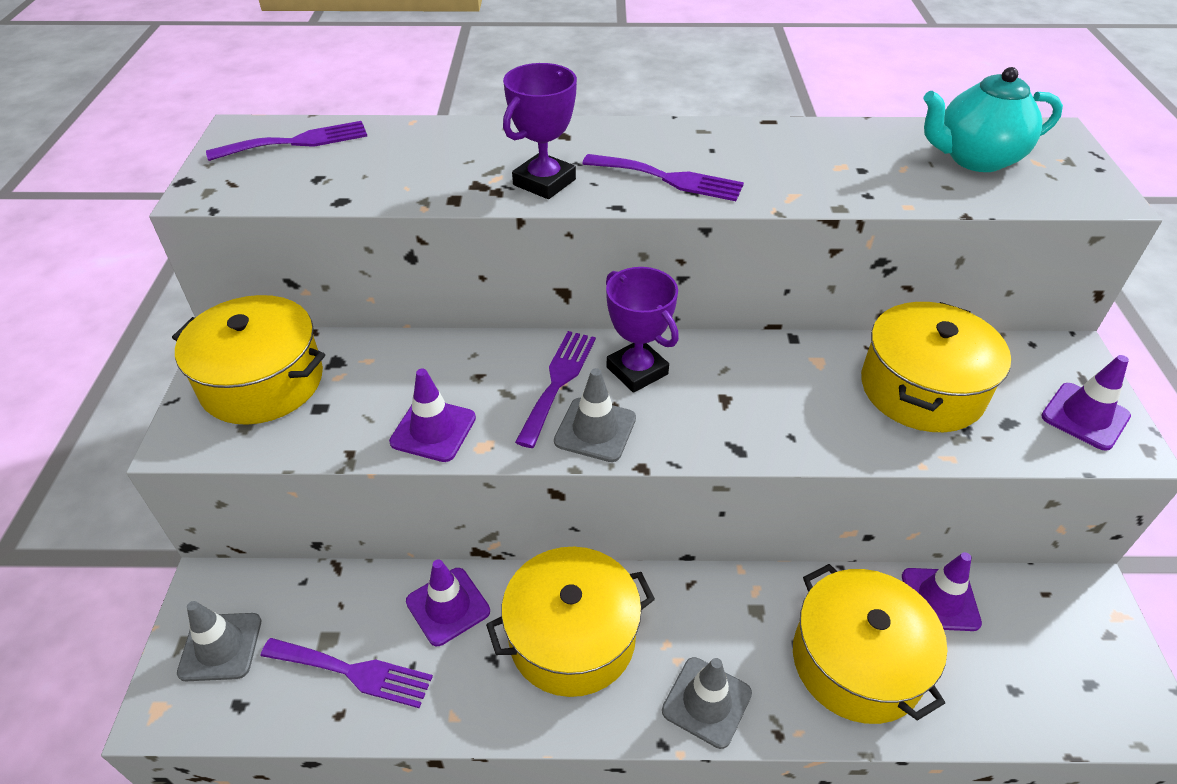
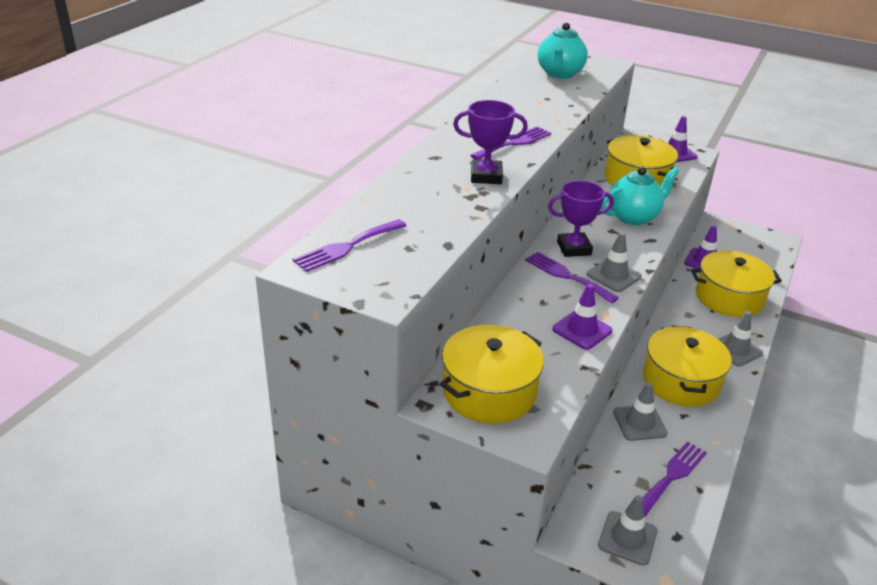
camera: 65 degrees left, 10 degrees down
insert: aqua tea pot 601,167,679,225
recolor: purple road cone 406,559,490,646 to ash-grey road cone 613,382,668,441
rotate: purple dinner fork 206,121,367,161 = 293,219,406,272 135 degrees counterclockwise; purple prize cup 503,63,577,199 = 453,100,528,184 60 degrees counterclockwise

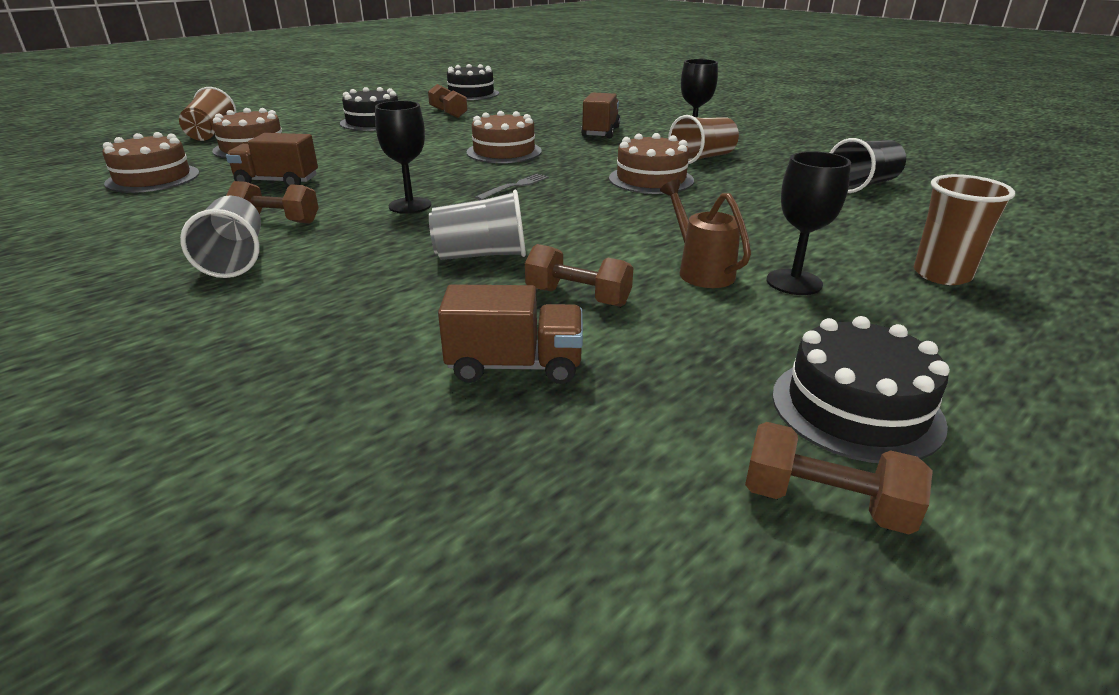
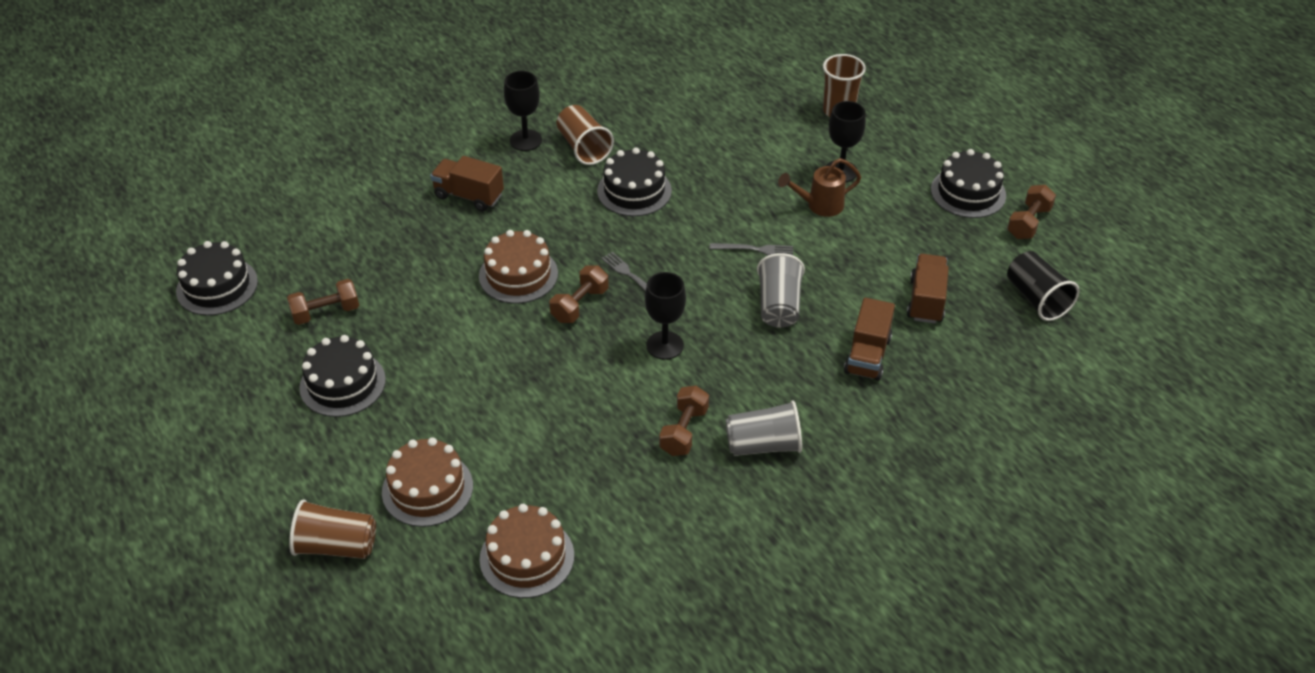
camera: 80 degrees left, 15 degrees up
insert: ash-grey dinner fork 710,243,793,255
move: brown lorry 226,133,318,187 to 844,298,895,381; brown hand weight 525,244,633,307 to 550,266,609,323; ebony tumbler 830,138,906,193 to 1007,251,1079,321
recolor: brown layer cake 609,133,694,194 to ebony layer cake 597,147,672,216

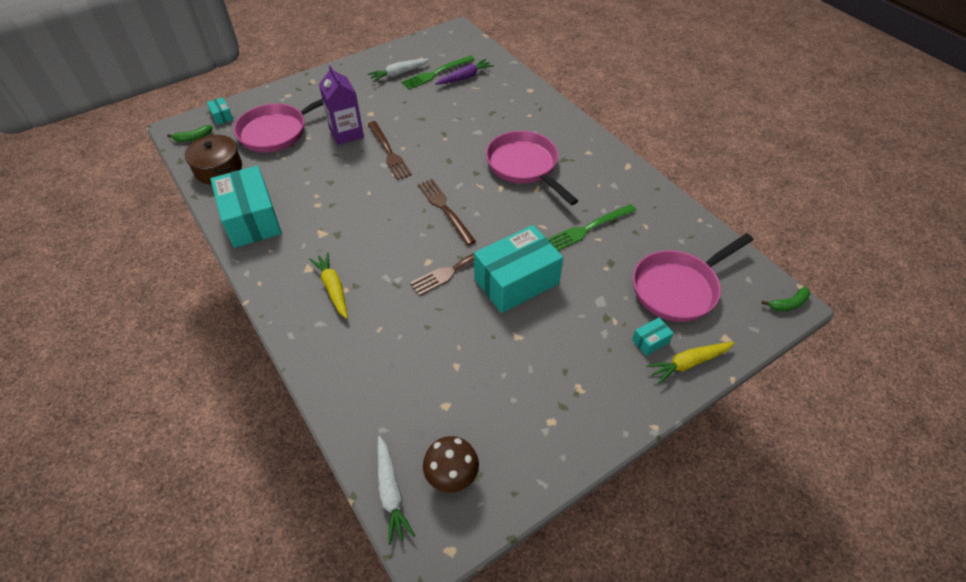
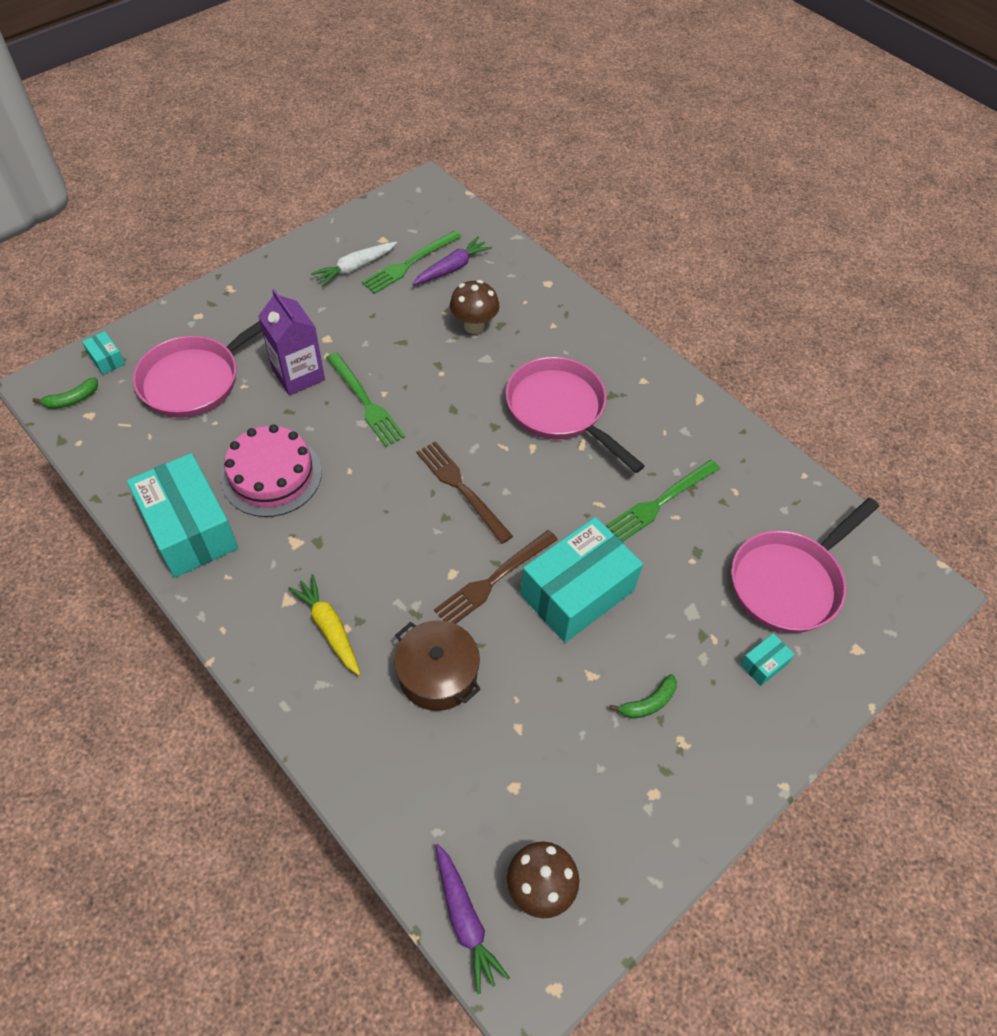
camera: 10 degrees left, 5 degrees up
delete: yellow root vegetable 646,342,735,384
insert: rosy layer cake 221,424,322,517; brown toadstool 450,280,499,334
move: brown cooking pot 184,135,242,185 to 394,620,480,711; leaf-green banana fruit 762,286,810,311 to 610,674,677,719
recolor: brown dinner fork 368,121,412,180 to leaf-green dinner fork 326,352,405,447; white root vegetable 377,436,415,545 to purple root vegetable 435,844,510,994

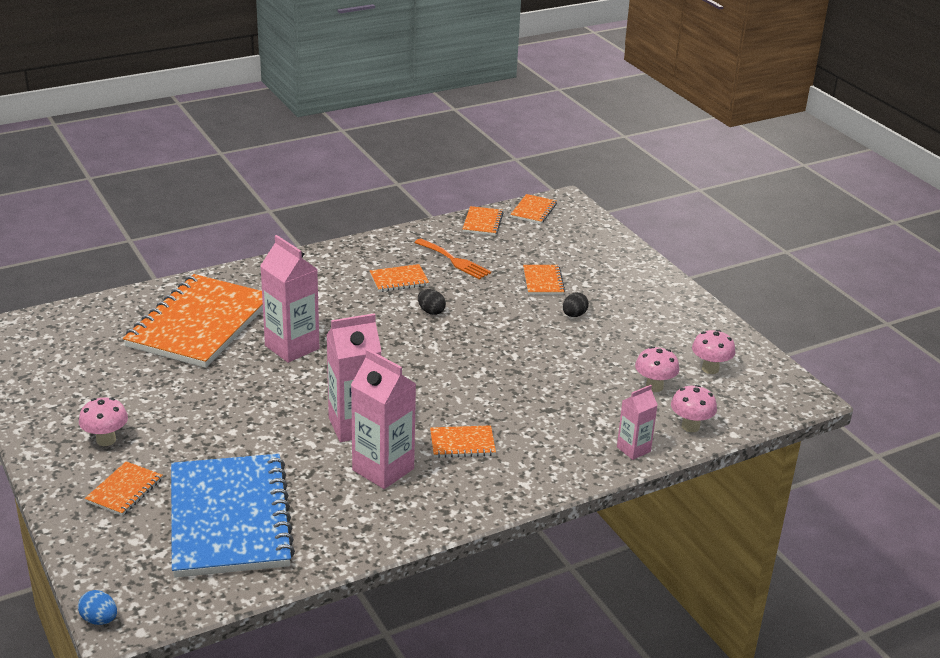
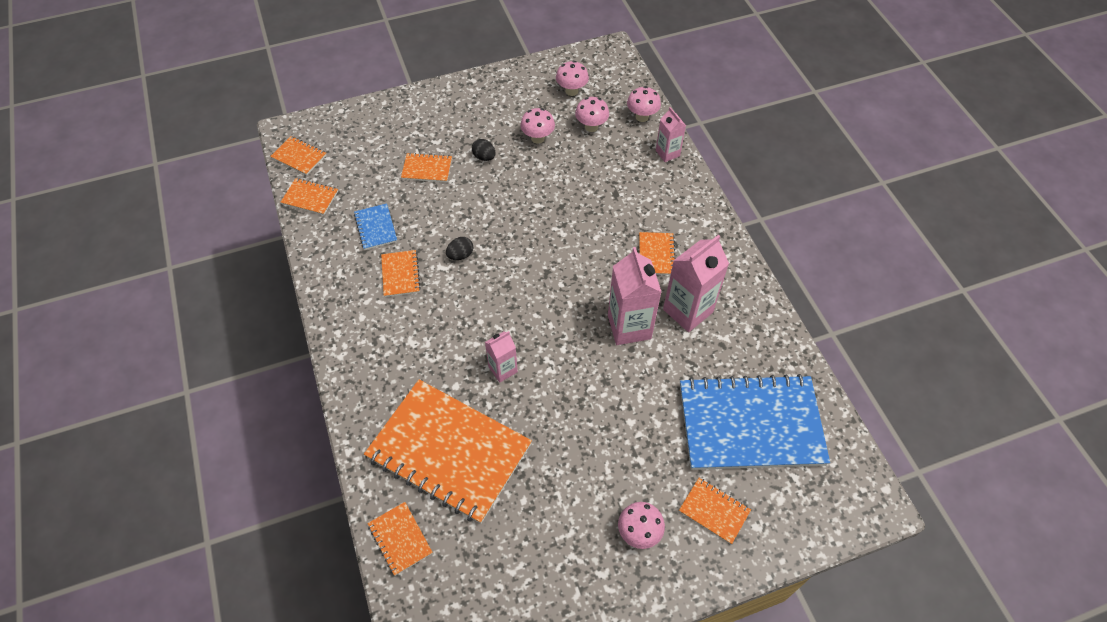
camera: 80 degrees left, 25 degrees up
delete: cobalt egg 78,590,117,625
insert: bright orange notepad 367,502,433,576; rosy toadstool 520,108,555,144
replace: bright orange dinner fork 414,238,491,280 to cobalt notepad 354,203,397,250
resize: rosy carton 260,235,319,363 = 485,331,518,382 x0.57

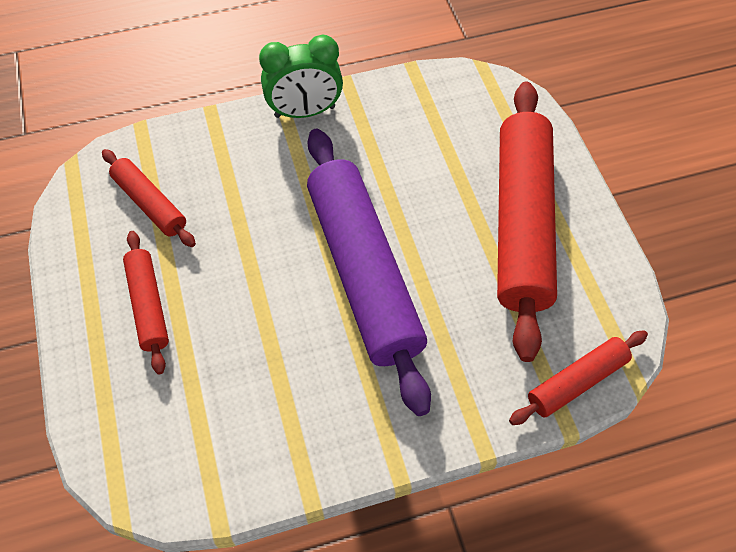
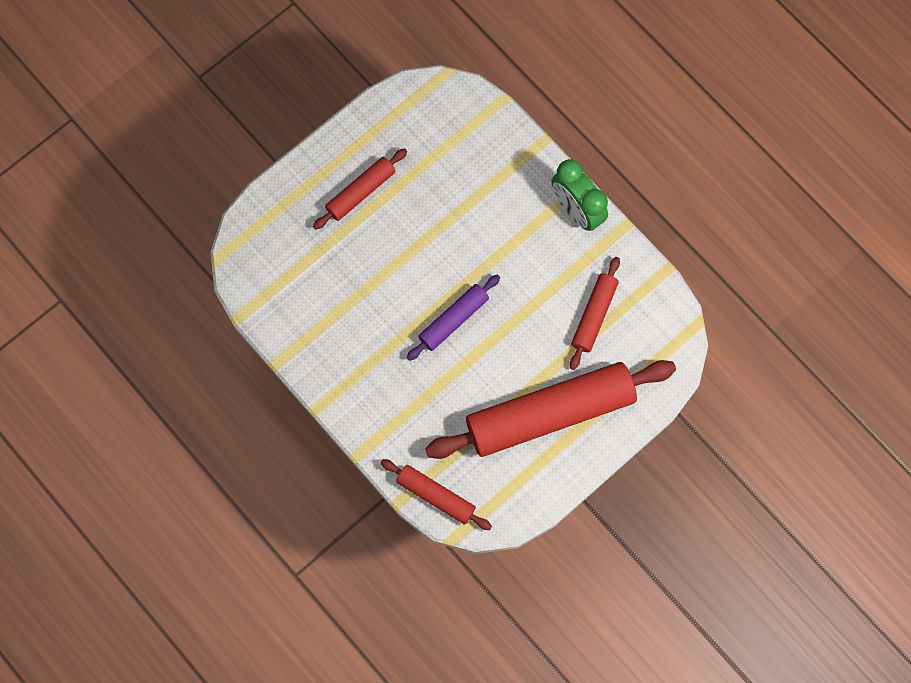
camera: 65 degrees right, 15 degrees up
move: scarlet rolling pin 102,149,196,247 to 570,257,620,370
resize: purple rolling pin 307,129,431,416 = 406,275,500,361 x0.48

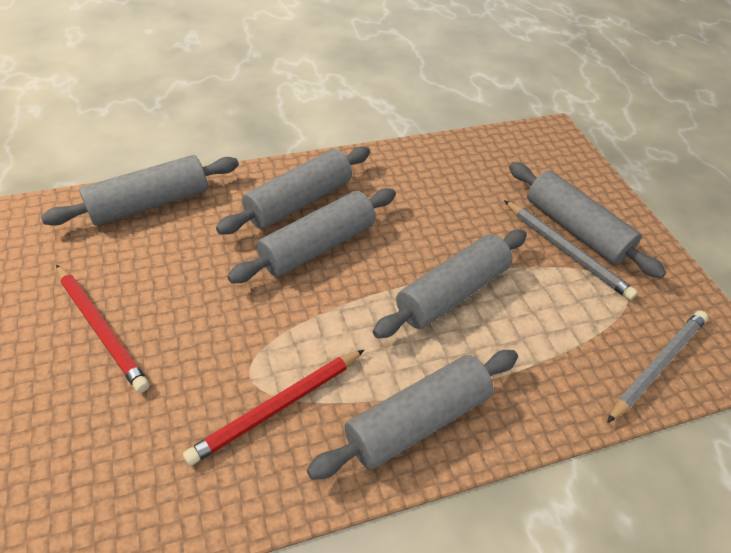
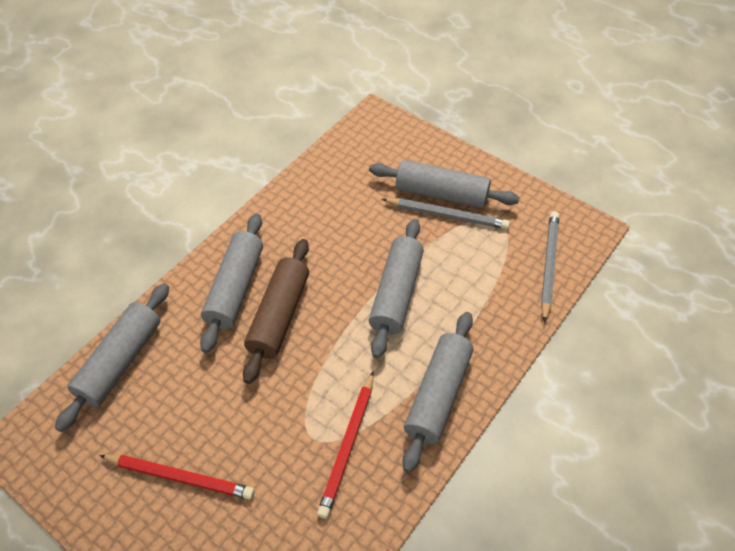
camera: 30 degrees left, 5 degrees up
recolor: ash-grey rolling pin 227,188,396,283 to brown rolling pin 243,239,309,384

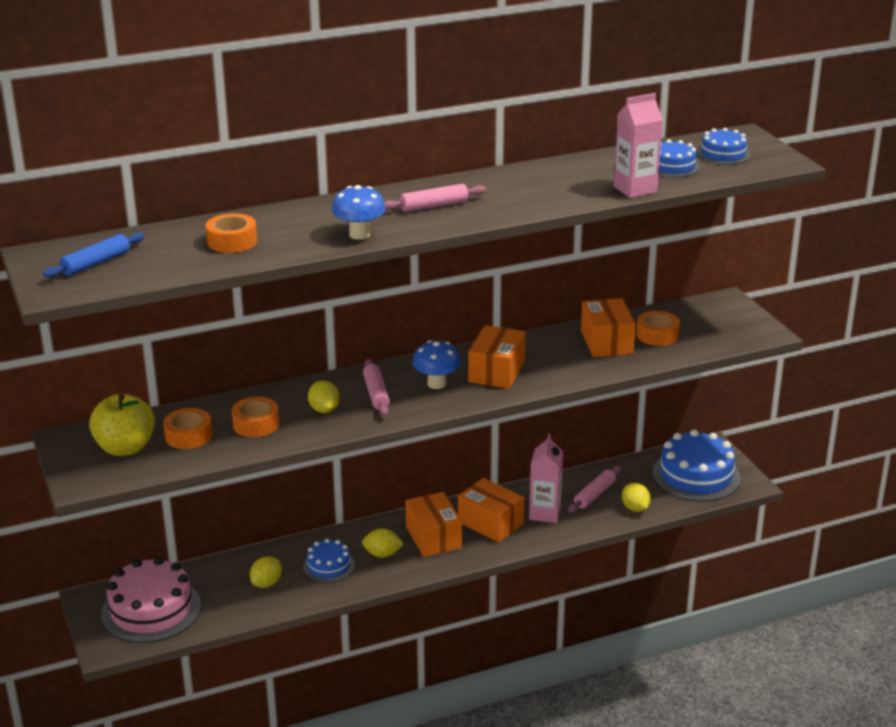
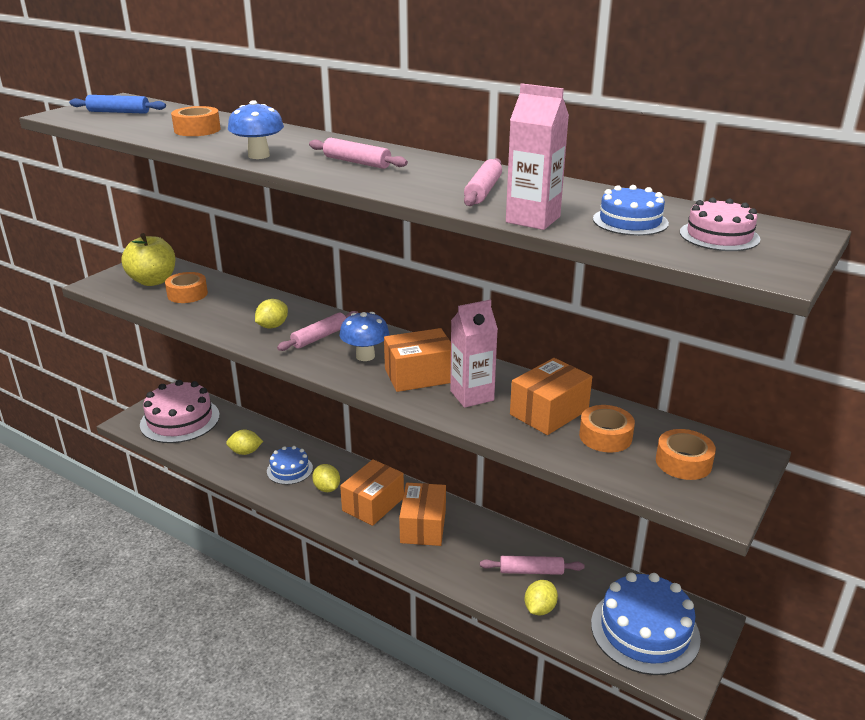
camera: 55 degrees right, 0 degrees up
insert: rosy rolling pin 464,158,502,206
move: bright orange tape 232,397,279,437 to 656,429,716,480; rosy carton 529,434,563,523 to 450,300,498,408
recolor: cobalt layer cake 696,128,751,165 to rosy layer cake 680,197,760,251

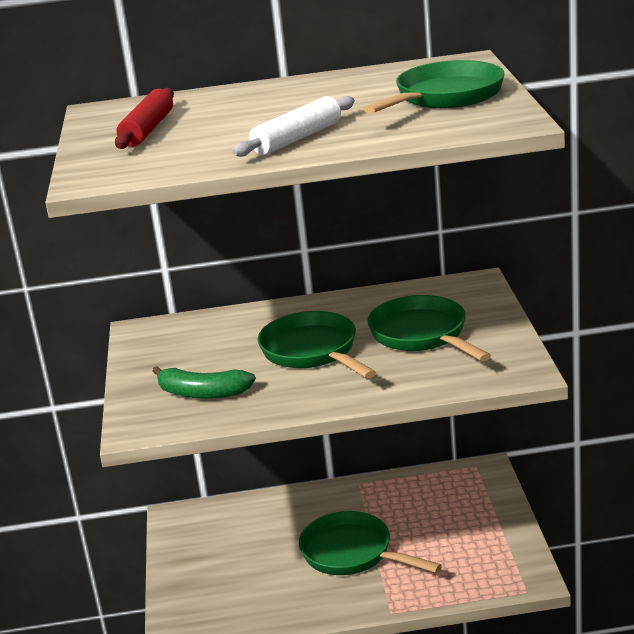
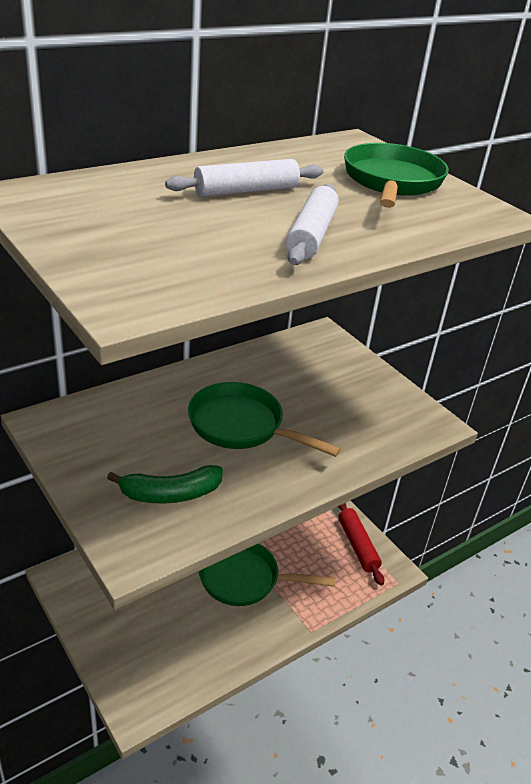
camera: 35 degrees left, 10 degrees up
delete: leaf-green pan 367,295,491,361
insert: white rolling pin 165,159,324,197
move: scarlet rolling pin 115,88,174,149 to 338,503,384,586

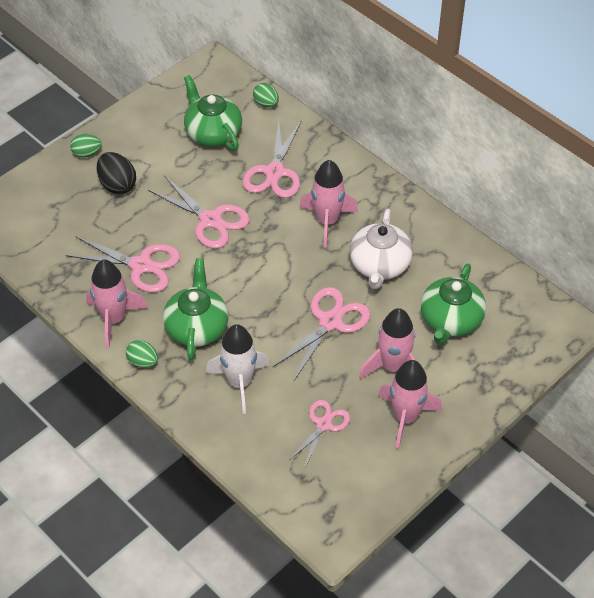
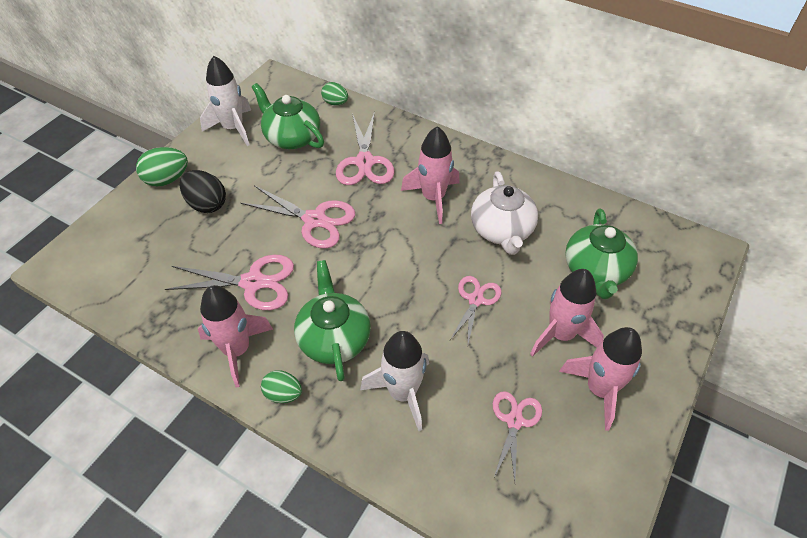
camera: 15 degrees left, 0 degrees up
insert: white spaceship 200,56,251,146
resize: leaf-green egg 70,134,102,158 = 136,147,188,187 x1.51; rosy shears 272,287,371,381 = 450,276,502,344 x0.64

